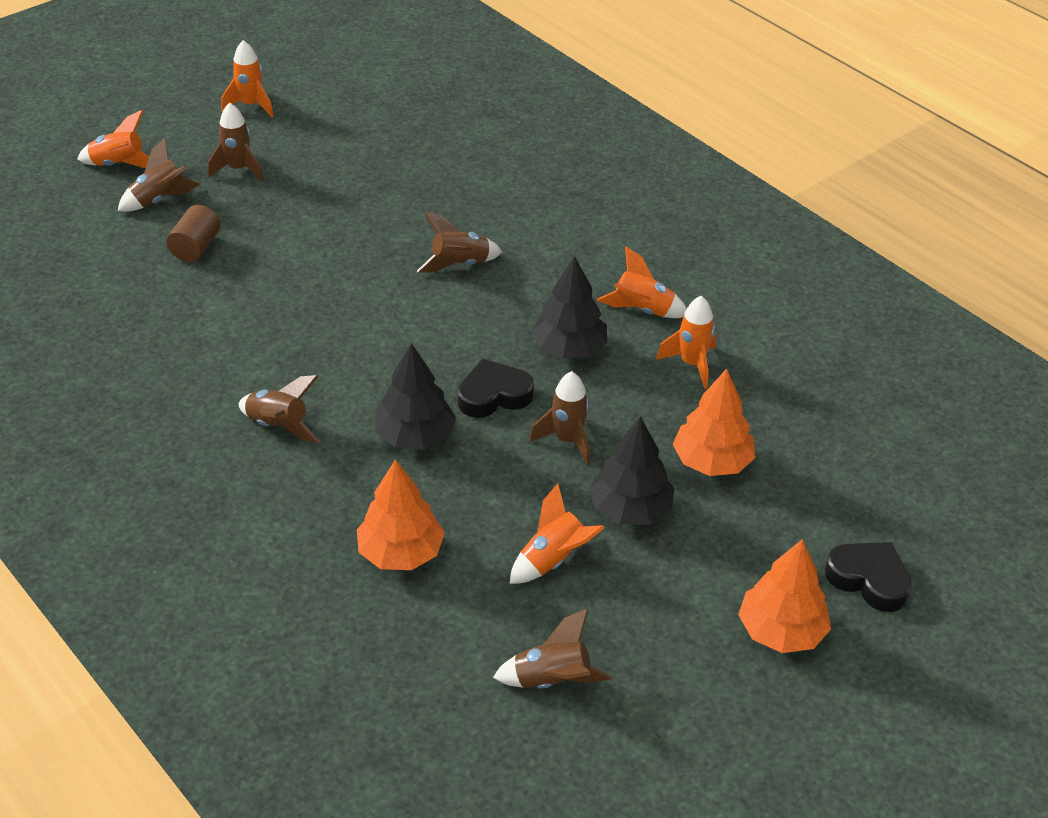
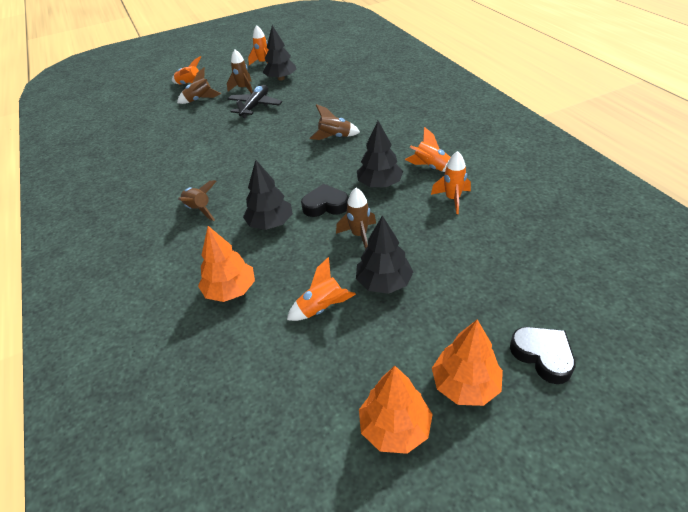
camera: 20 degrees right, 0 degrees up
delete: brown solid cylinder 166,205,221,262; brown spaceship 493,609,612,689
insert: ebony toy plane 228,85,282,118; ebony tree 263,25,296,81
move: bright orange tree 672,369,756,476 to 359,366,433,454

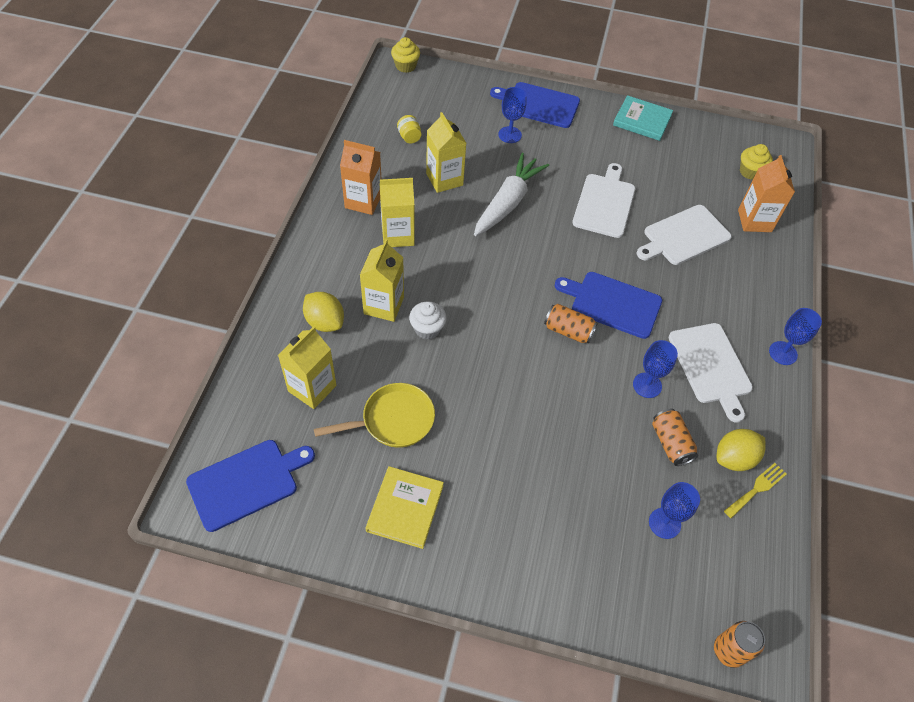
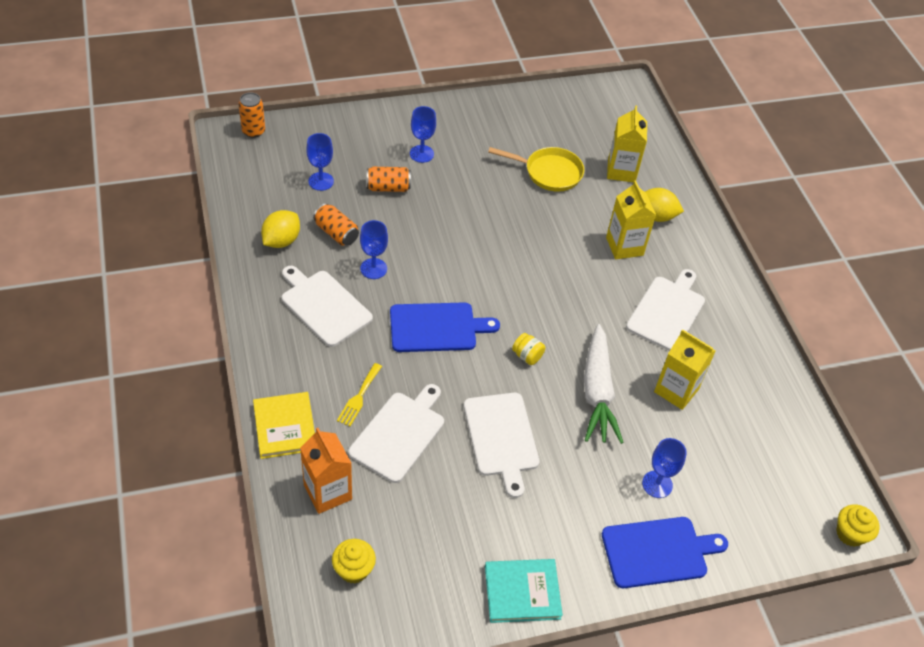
camera: 150 degrees right, 5 degrees down
delete: cobalt cutting board 186,440,315,532; bright orange carton 340,140,381,215; white muffin 409,302,447,340
move: yellow book 366,466,444,549 to 253,392,315,459; yellow jar 397,115,421,143 to 512,333,545,365; bright orange tin 544,304,598,343 to 367,167,411,192; yellow dinner fork 724,463,787,518 to 337,363,382,426; cobalt goblet 769,308,822,365 to 410,106,436,163
replace: yellow carton 379,178,414,247 to white cutting board 626,269,705,351
rotate: yellow pan 314,383,435,448 = 488,147,584,192 120 degrees counterclockwise

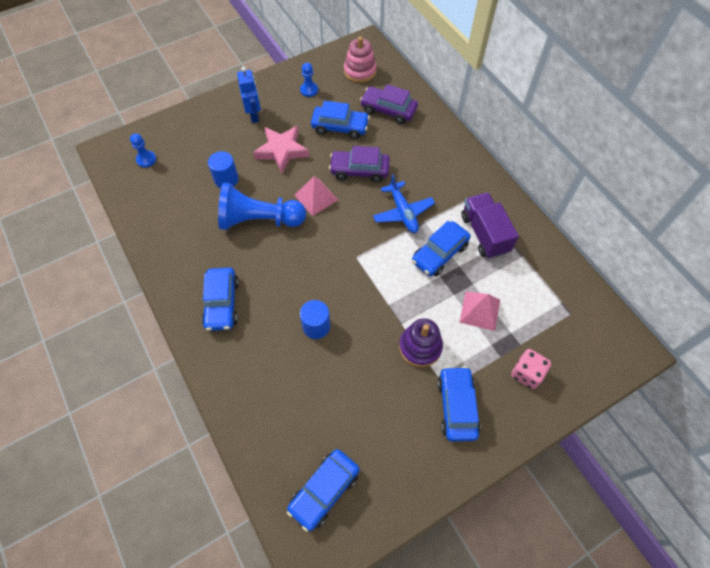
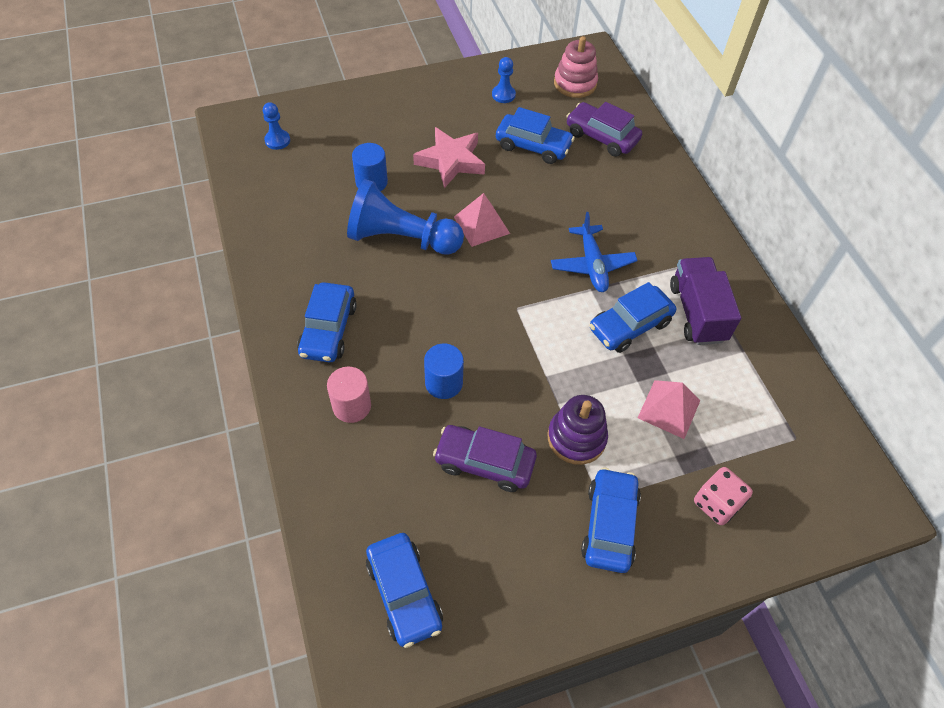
camera: 10 degrees right, 5 degrees down
delete: cobalt robot 237,67,261,123
insert: rosy solid cylinder 327,367,371,423
move: purple automobile 329,146,390,183 to 433,425,537,492
rotate: cobalt automobile 287,449,360,532 = 366,533,443,648 75 degrees counterclockwise

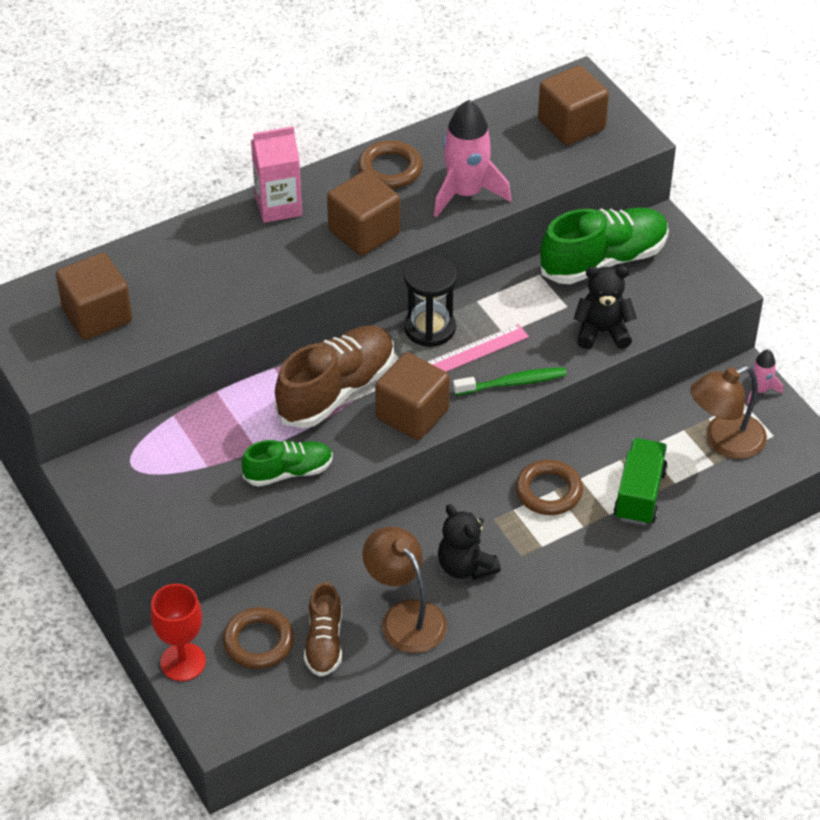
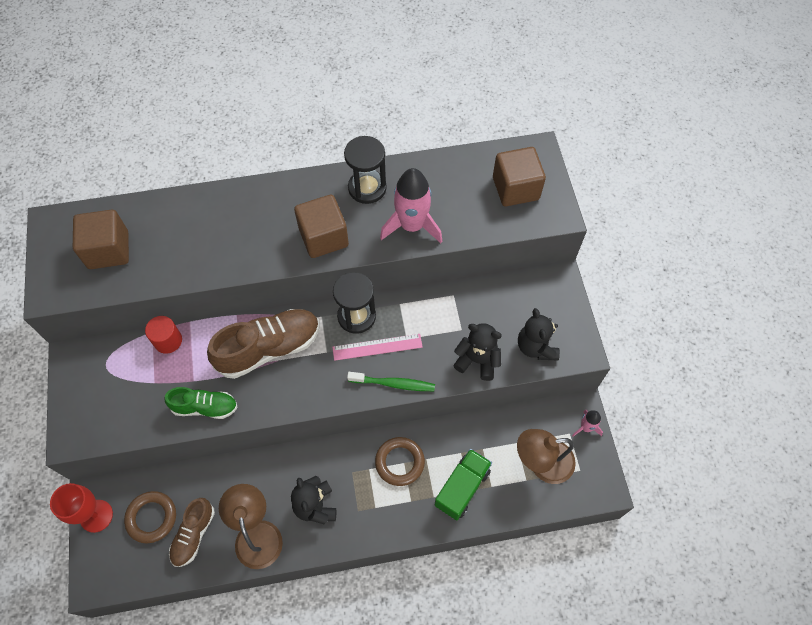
camera: 20 degrees right, 15 degrees up
delete: rosy carton 251,126,302,223; brown solid cube 375,352,450,440; leaf-green sneaker 540,208,669,284
insert: scarlet solid cylinder 145,316,182,354; ebony stuffed bear 518,308,560,360
replace: brown torus 358,140,423,189 to ebony sandglass 344,136,387,204

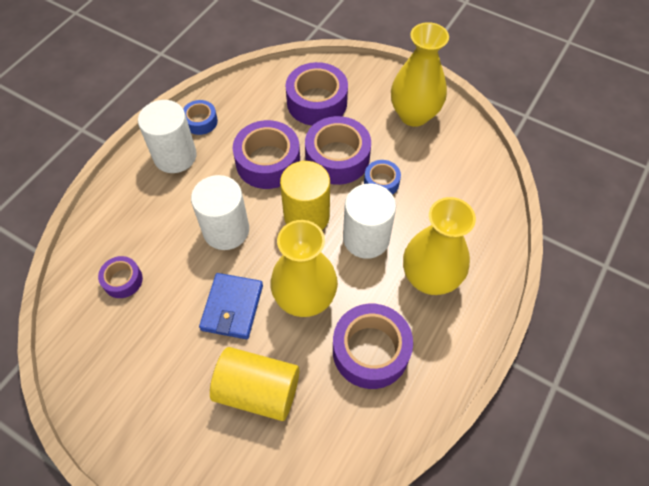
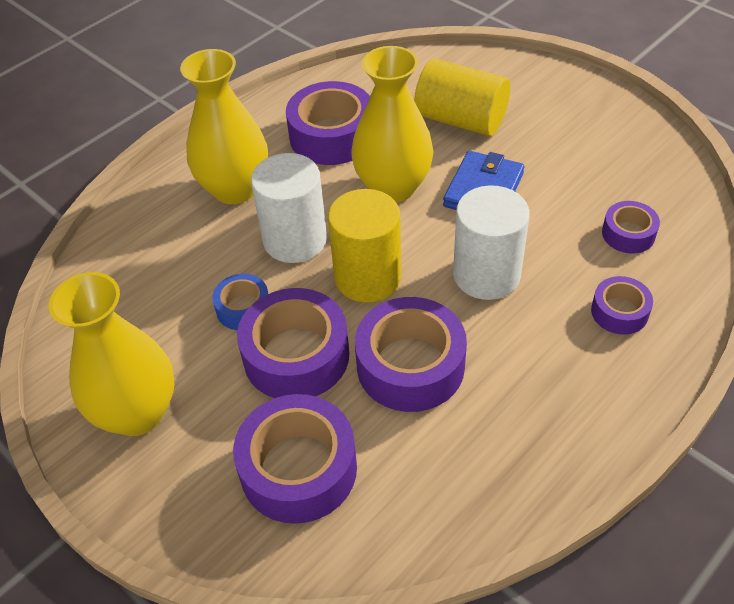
camera: 165 degrees left, 10 degrees down
delete: white solid cylinder 138,100,197,173; cobalt tape 183,100,218,135
insert: purple tape 591,276,653,335

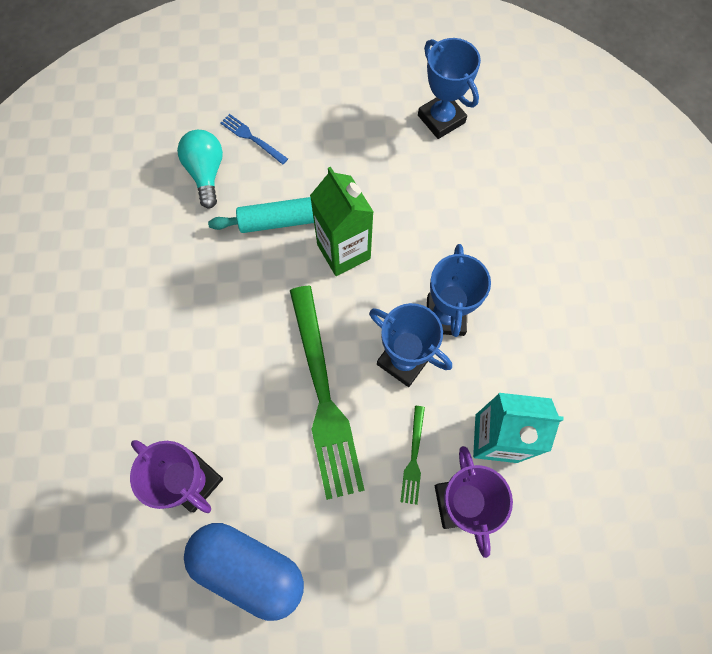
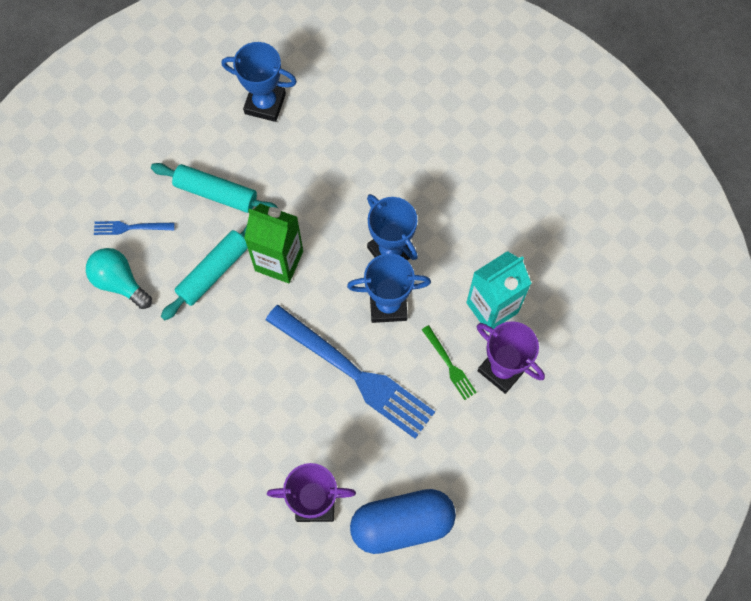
camera: 40 degrees left, 0 degrees up
insert: aqua rolling pin 151,163,279,213
recolor: leaf-green dinner fork 290,285,365,500 to cobalt dinner fork 265,305,435,439

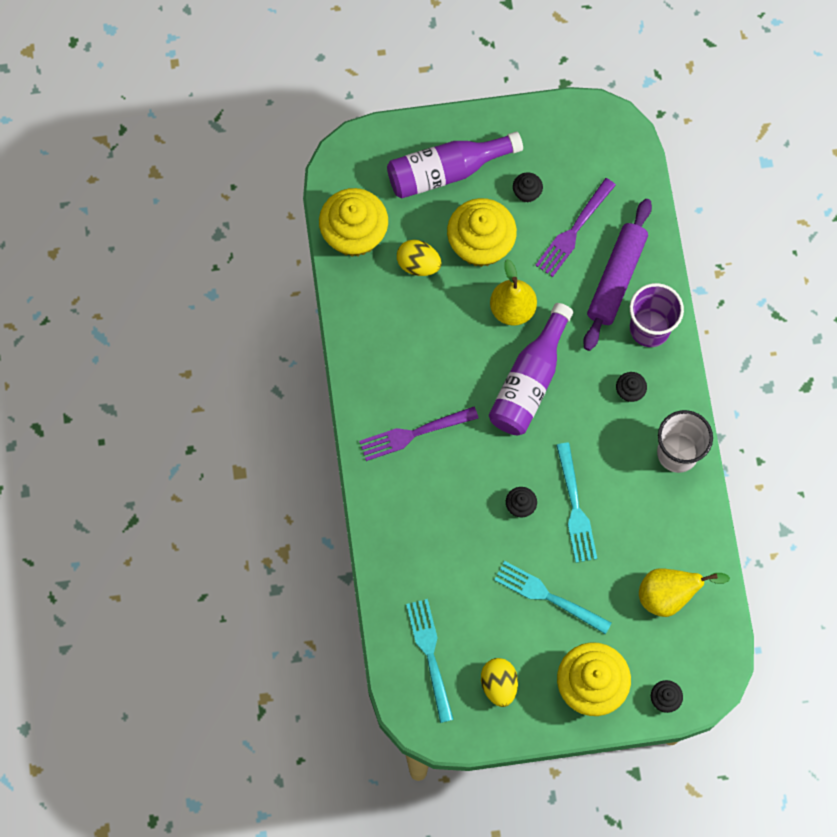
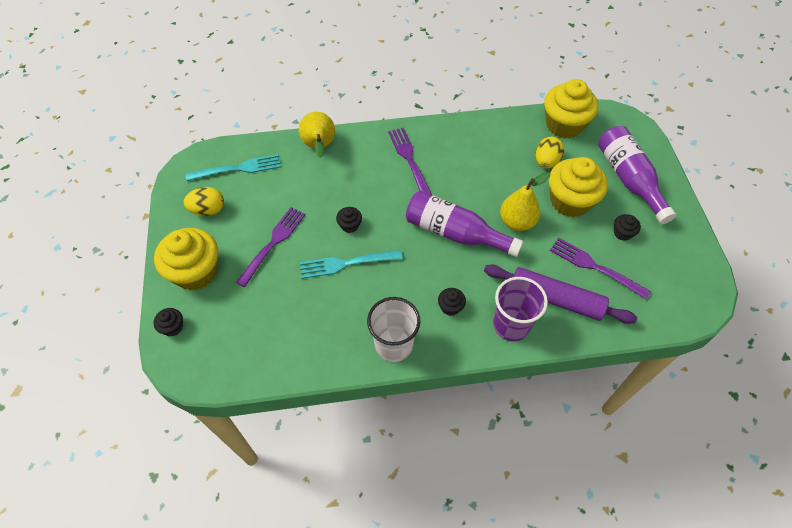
camera: 90 degrees right, 15 degrees down
move: yellow pear 639,568,730,617 to 299,112,335,158
recolor: aqua dinner fork 494,561,612,634 to purple dinner fork 236,207,306,287

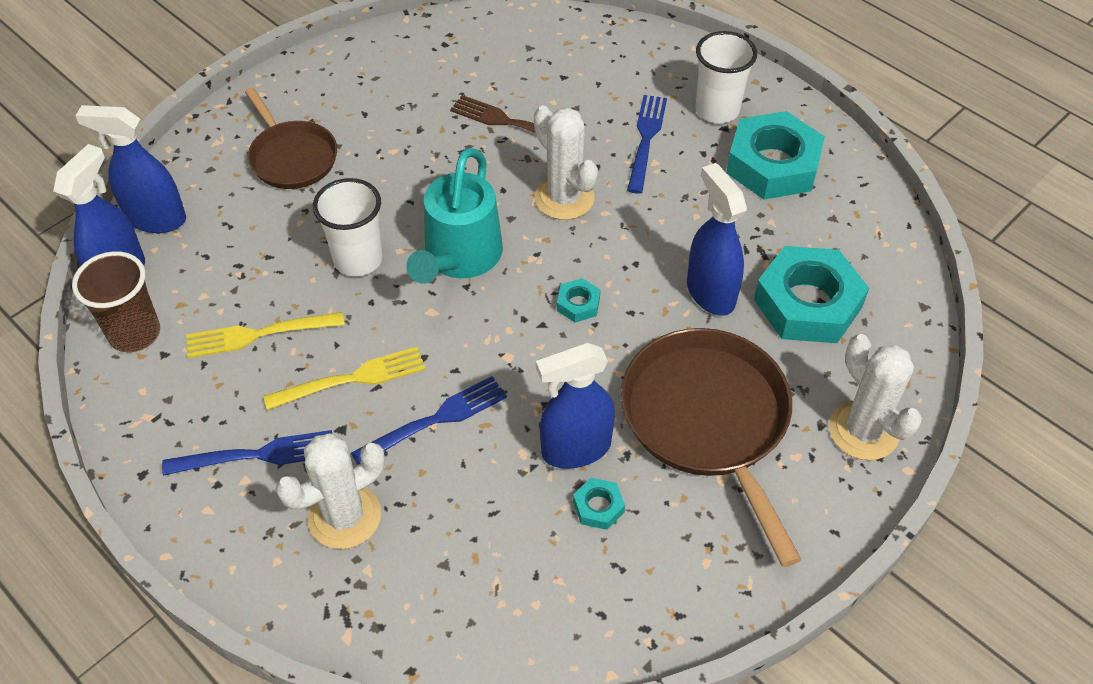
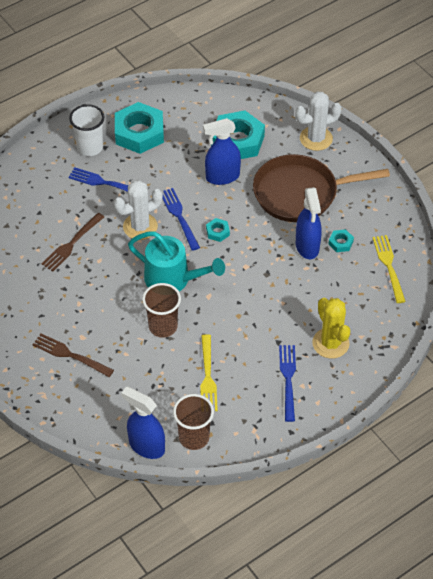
camera: 80 degrees left, 0 degrees up
delete: cobalt spray bottle 75,105,186,233
move: yellow dinner fork 263,347,426,410 to 372,235,406,303; cobalt dinner fork 351,376,507,465 to 163,188,200,251
replace: brown pan 245,87,337,189 to brown dinner fork 32,334,114,377
recolor: white cactus 275,433,385,549 to yellow cactus 312,298,350,359; white tumbler 313,178,383,277 to brown tumbler 142,283,181,338

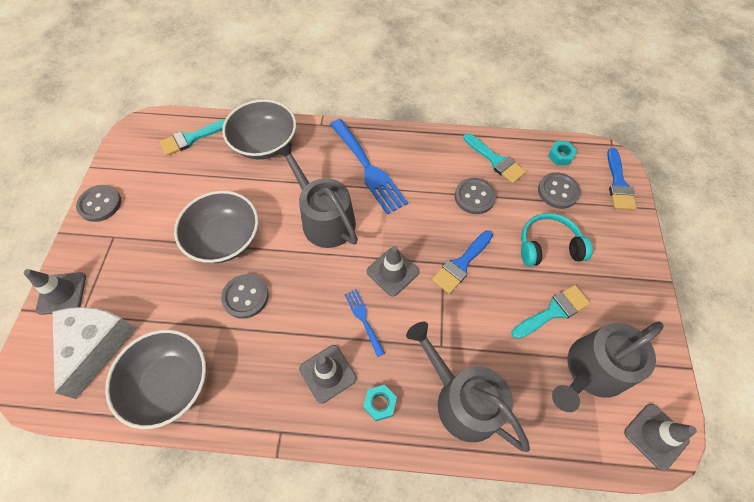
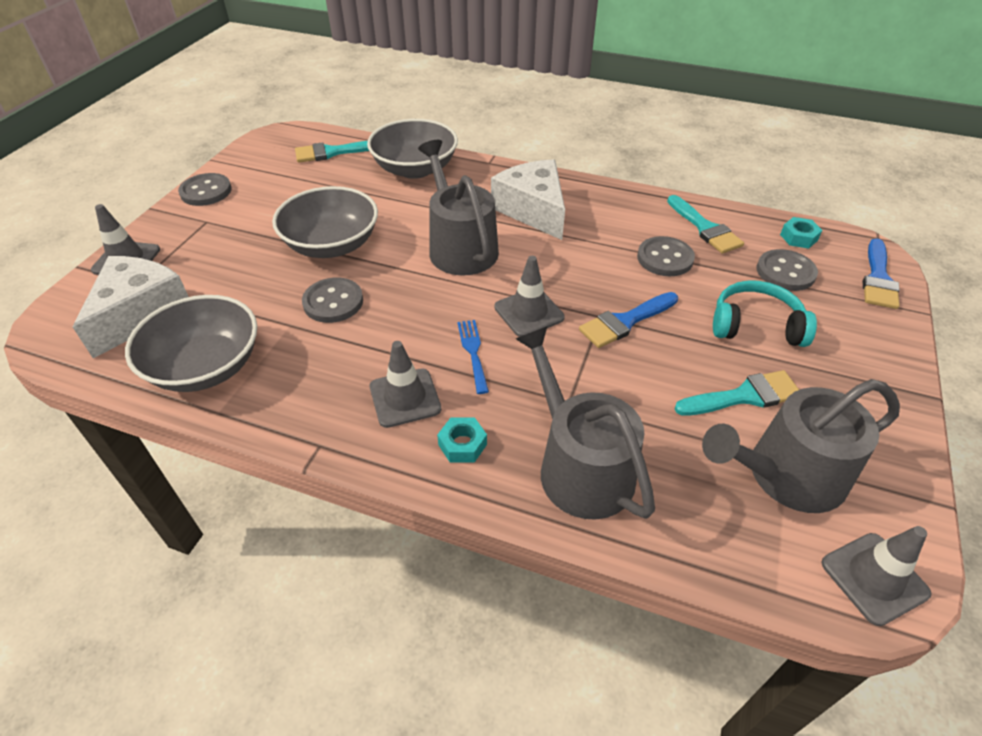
camera: 15 degrees right, 15 degrees down
replace: cobalt dinner fork 330,119,408,214 to white cheese wedge 491,159,565,240

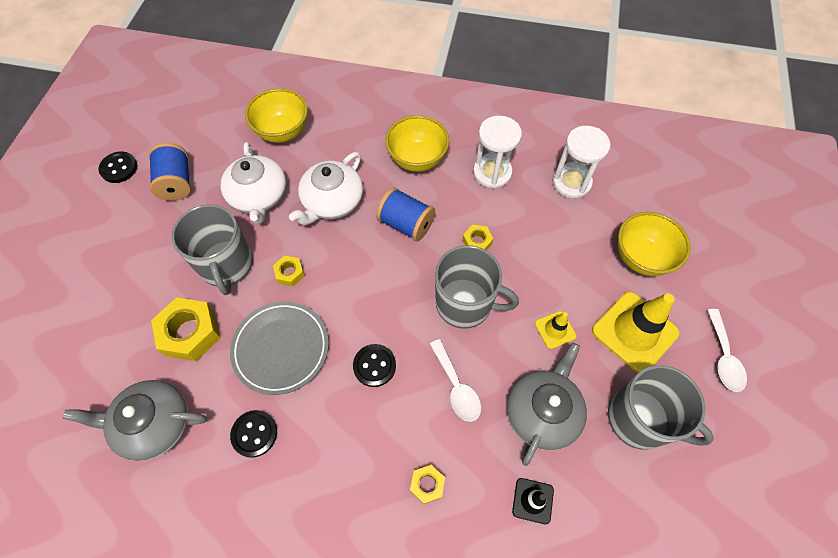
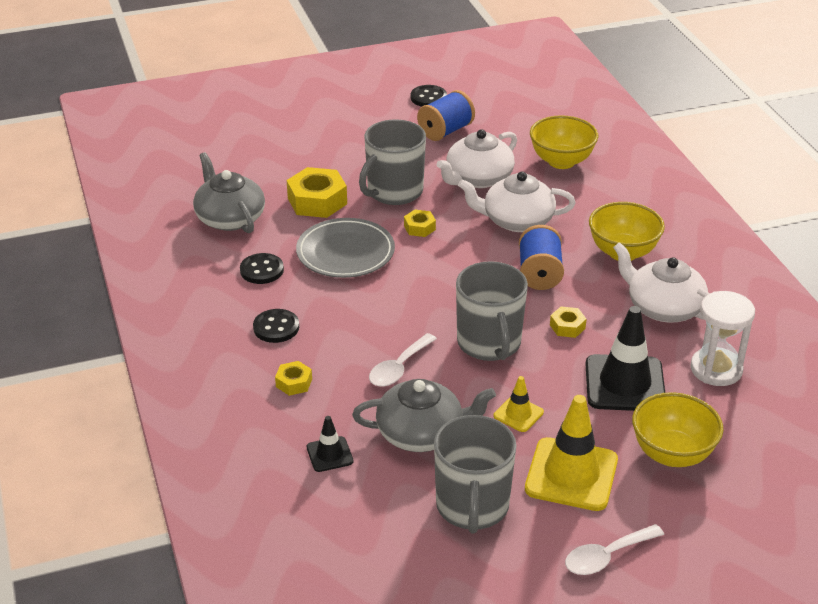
camera: 60 degrees right, 25 degrees down
insert: ebony road cone 585,306,665,411
move: ebony shirt button 353,344,396,387 to 253,309,299,343
replace: white sandglass 473,116,522,189 to white tea pot 613,242,710,323

